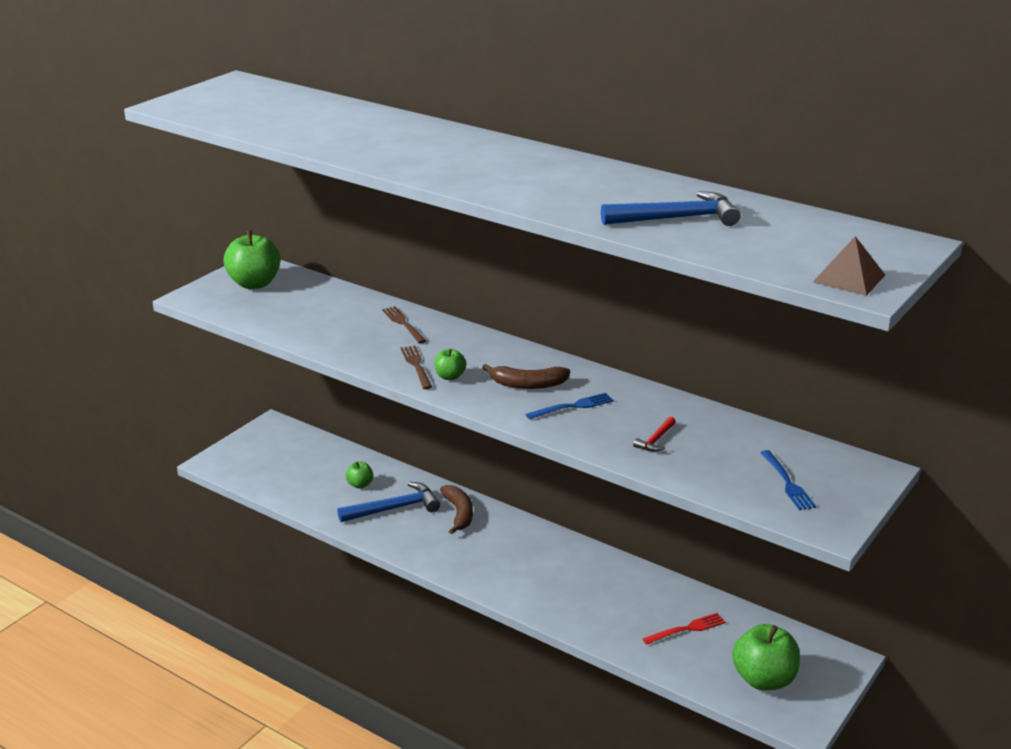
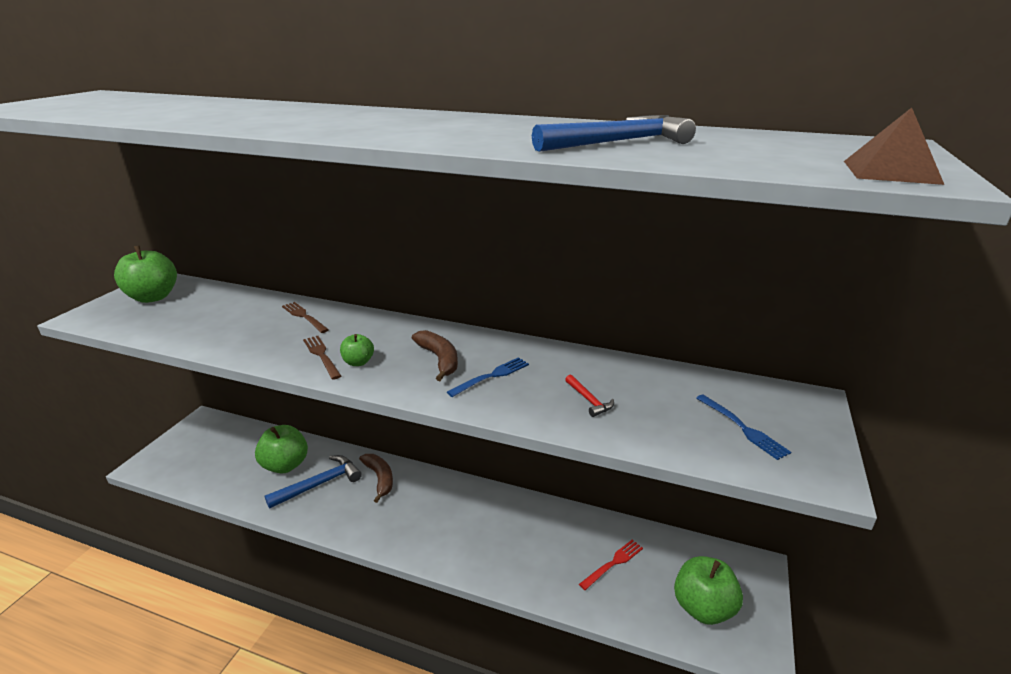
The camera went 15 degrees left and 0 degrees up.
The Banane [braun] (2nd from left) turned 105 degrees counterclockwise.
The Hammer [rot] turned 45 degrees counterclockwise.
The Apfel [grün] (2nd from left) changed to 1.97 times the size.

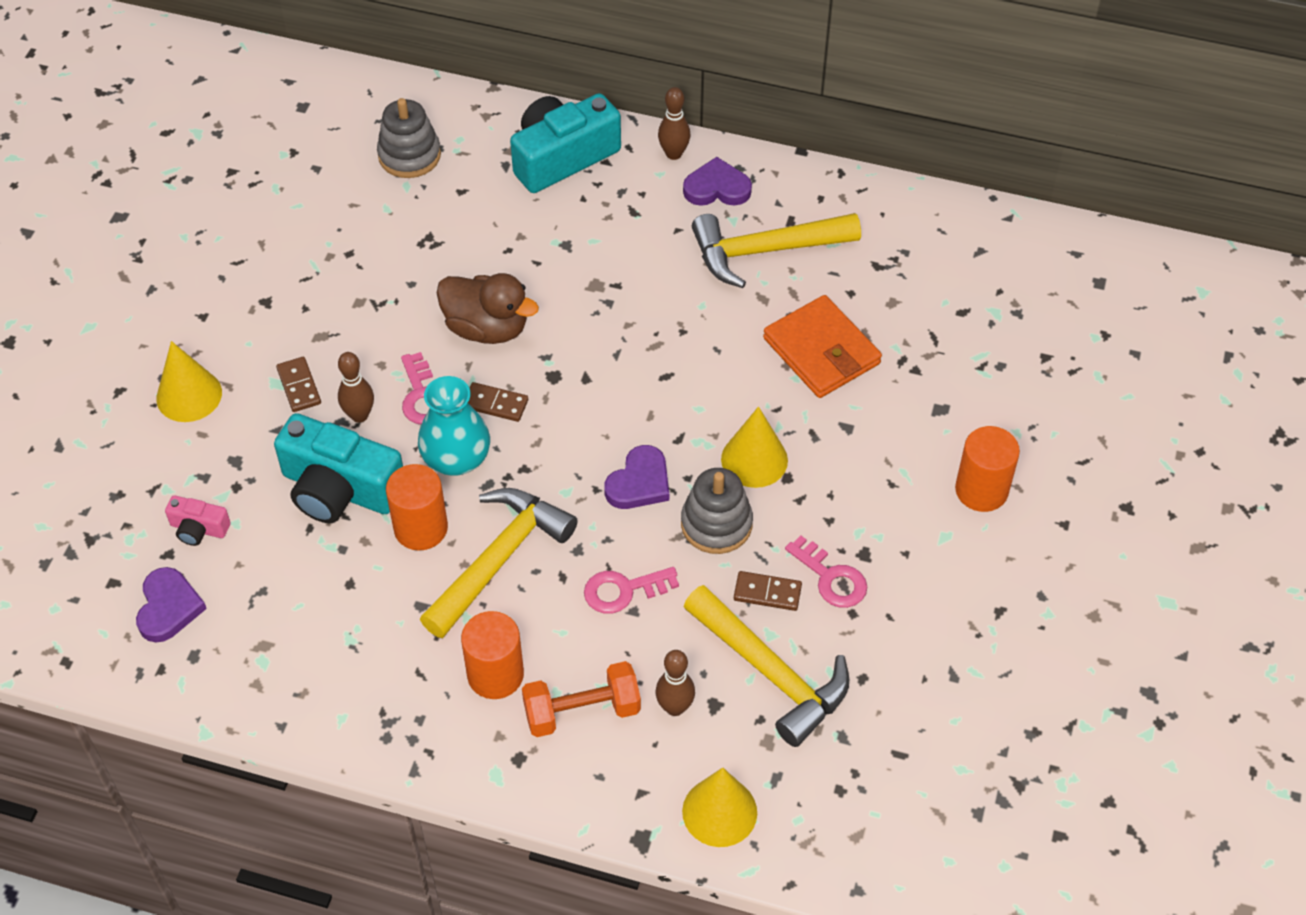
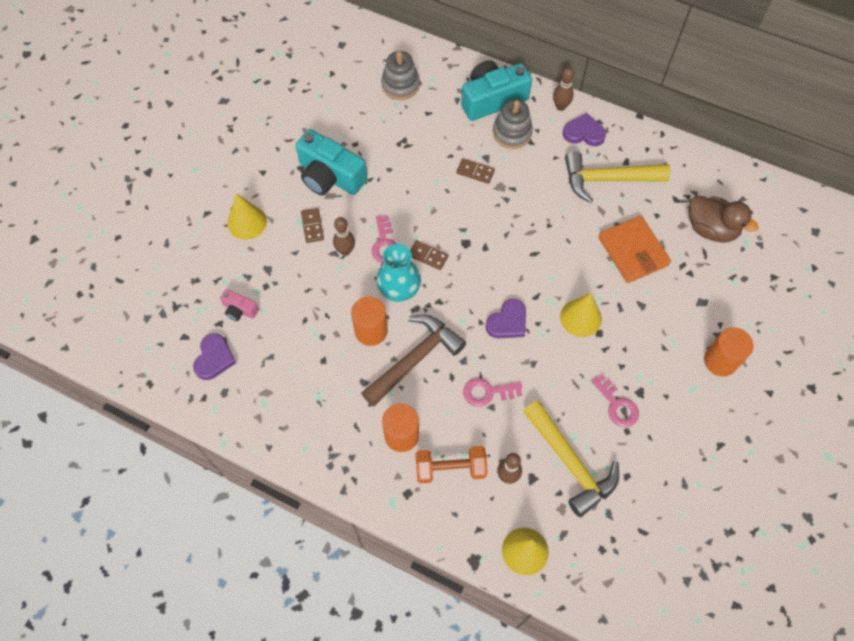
The camera went 10 degrees right and 10 degrees up.
The Ente [braun] moved.
The Kamera [türkis] (1st from left) moved.
The Stapelspielzeug [grau] (2nd from left) moved.
The Hammer [gelb] (1st from left) became the Hammer [braun].
The Dominostein [braun] (3rd from left) moved.

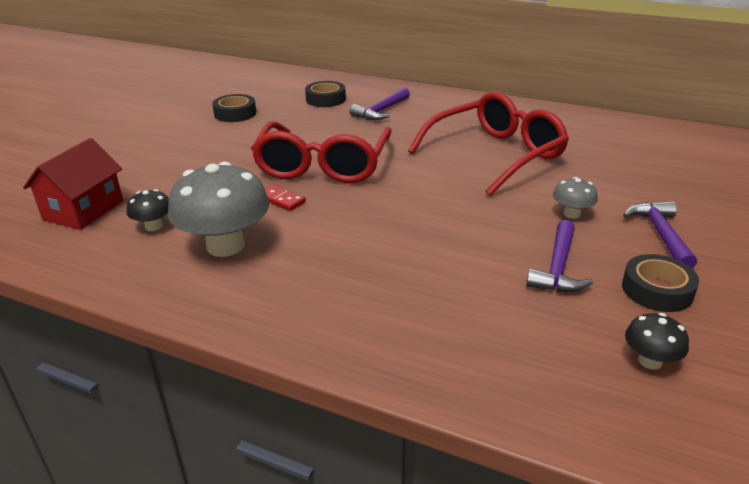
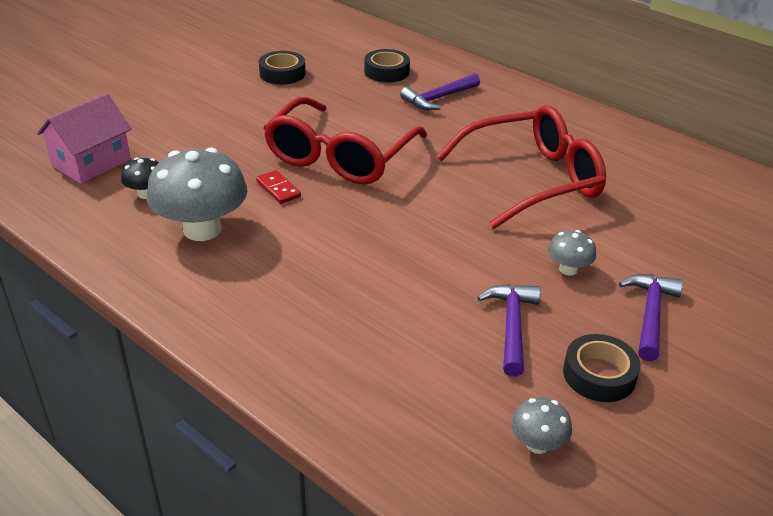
The camera went 15 degrees right and 5 degrees up.
The Haus [rot] became the Haus [rosa].
The Hammer [lila] (2nd from left) turned 150 degrees clockwise.
The Pilz [schwarz] (2nd from left) became the Pilz [grau] (2nd from left).

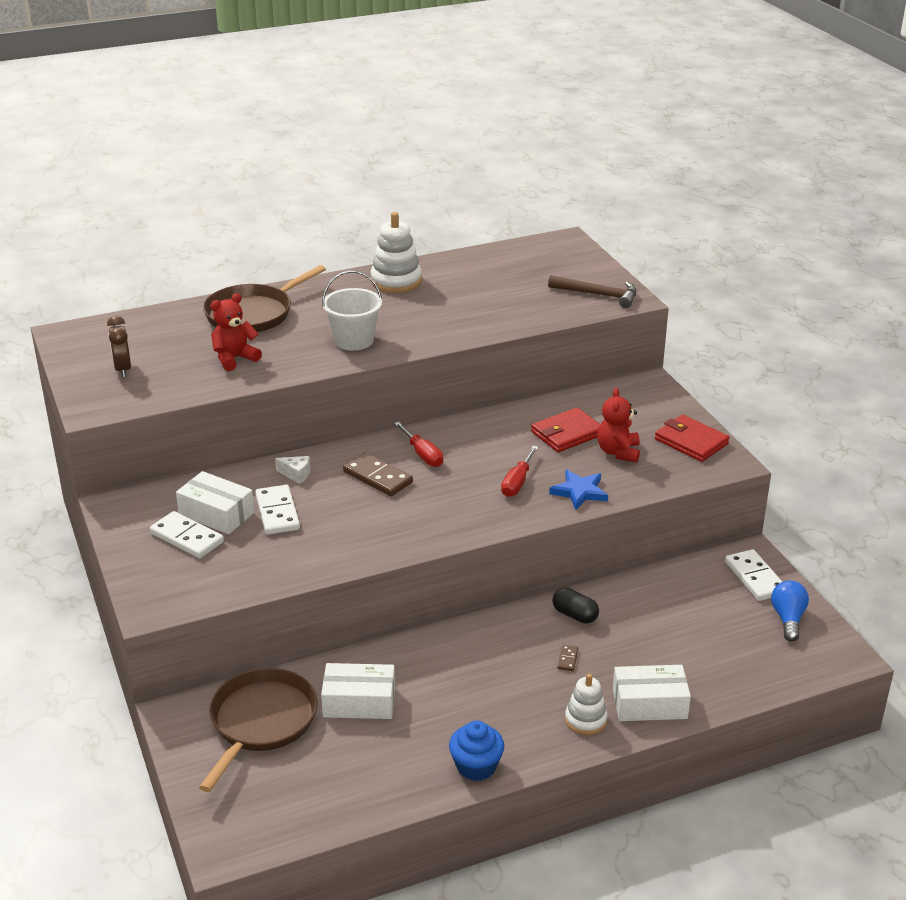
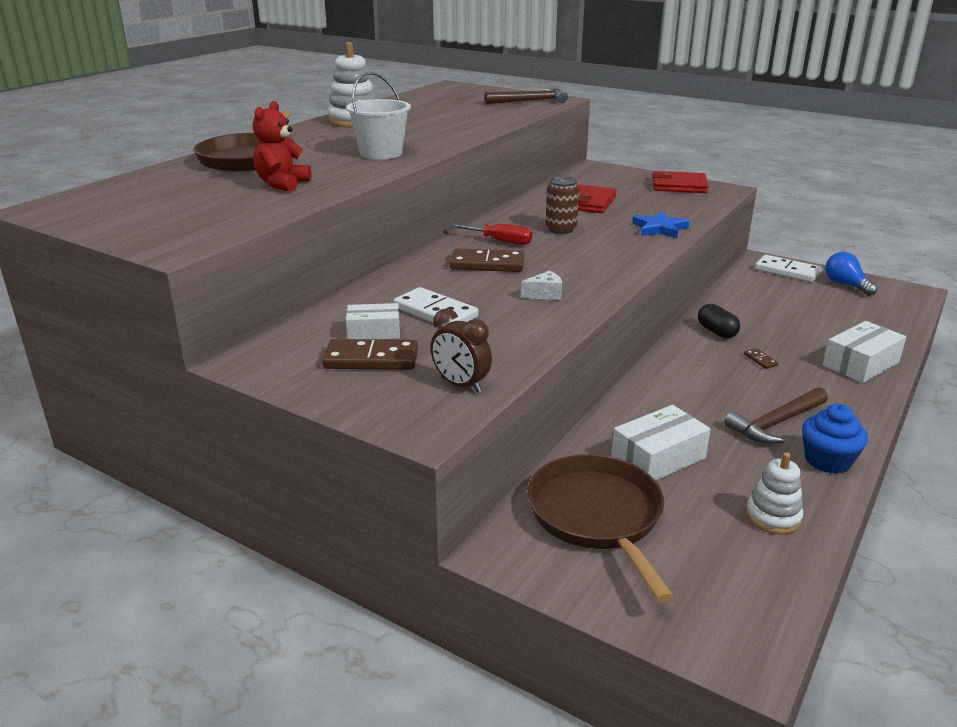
The camera went 35 degrees left and 5 degrees down.
The Wecker [braun] moved.
The Teddybär [rot] (2nd from left) disappeared.
The Schraubenzieher [rot] (2nd from left) disappeared.
The Käse [weiß] moved.
The Schachtel [weiß] (1st from left) changed to 0.66 times the size.
The Dominostein [weiß] (1st from left) became the Dominostein [braun] (1st from left).
The Kapsel [schwarz] turned 60 degrees clockwise.
The Stapelspielzeug [weiß] (2nd from left) moved.
The Dose [braun] appeared.
The Hammer [braun] (2nd from left) appeared.

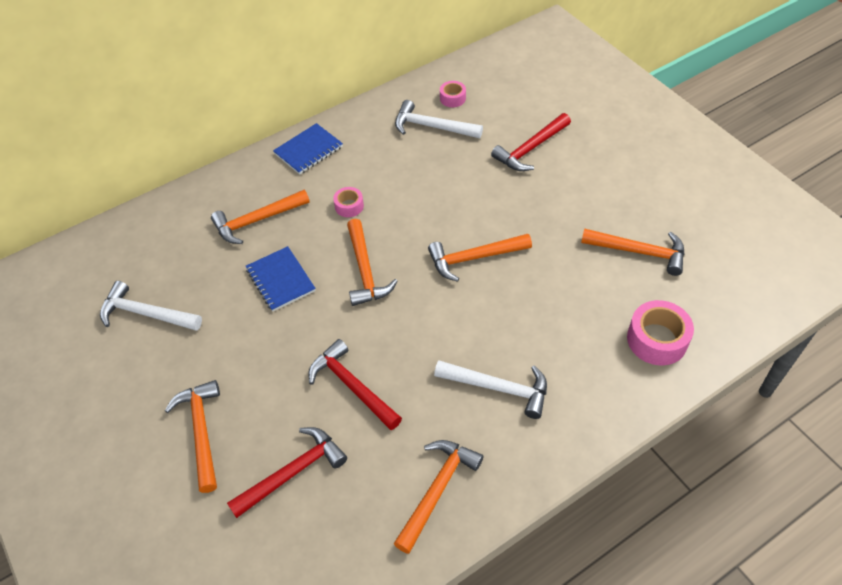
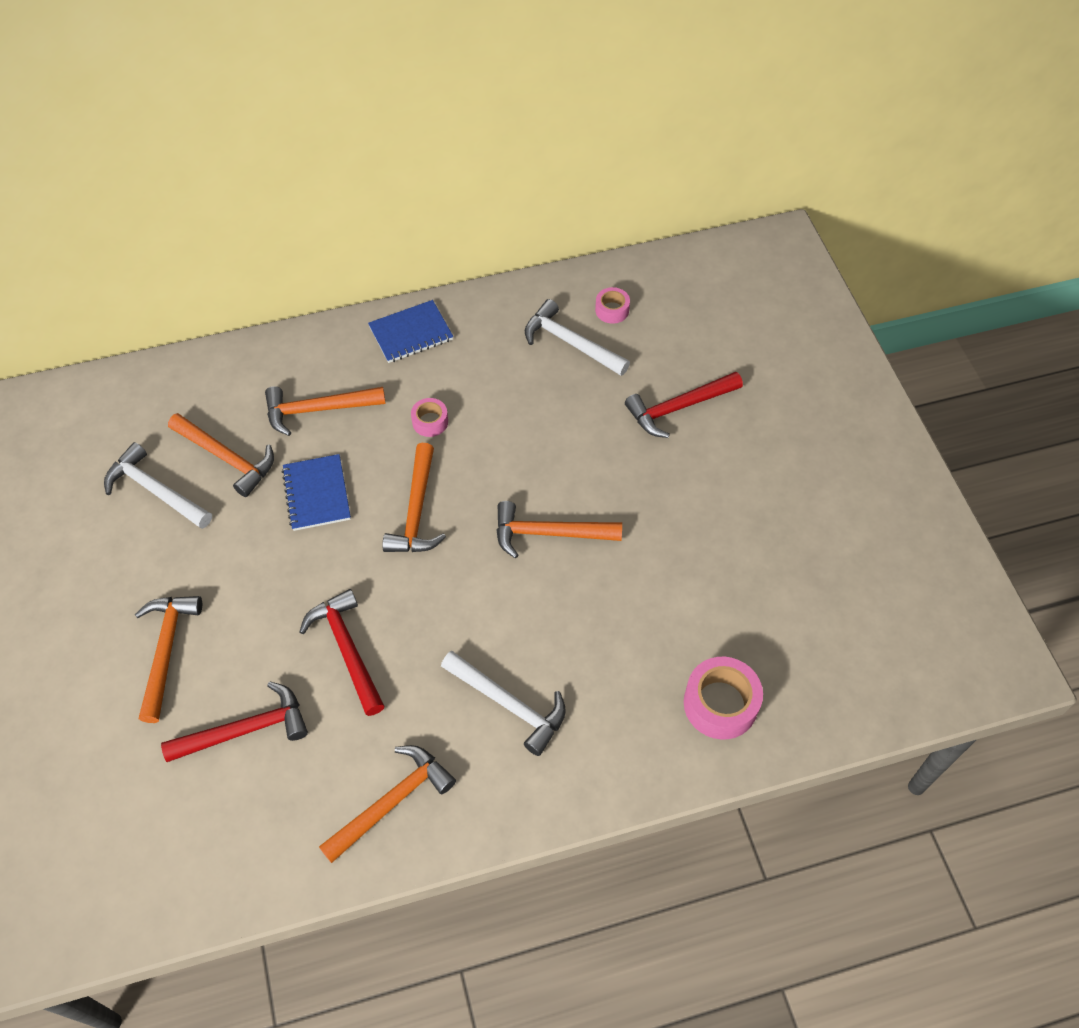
The camera went 15 degrees right and 5 degrees up.
The Hammer [orange] (6th from left in the first image) moved.

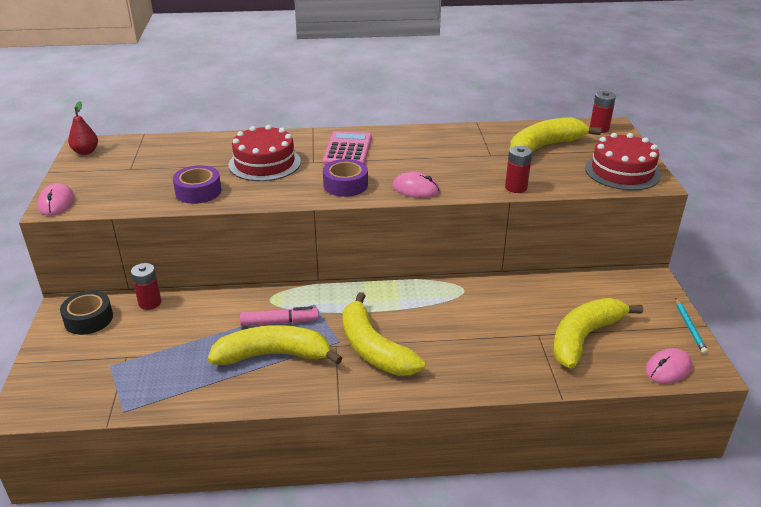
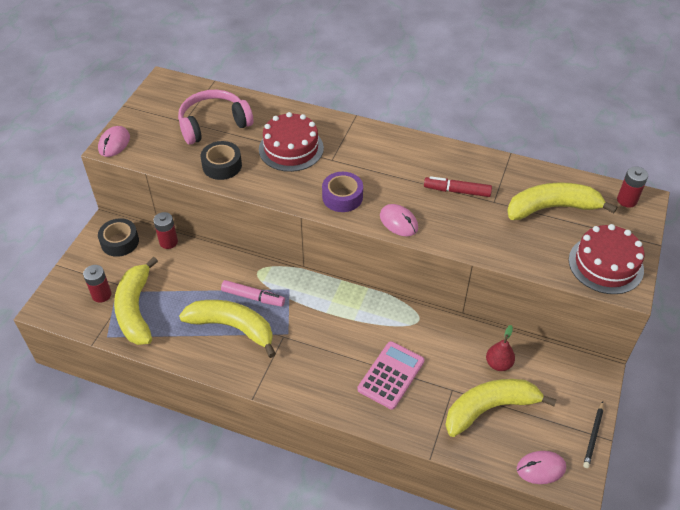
The camera went 25 degrees right and 15 degrees up.
The Birne [rot] moved.
The Taschenrechner [rosa] moved.
The Batterie [rot] (2nd from left in the first image) moved.
The Klebeband [lila] (1st from left) became the Klebeband [schwarz] (2nd from left).
The Banane [gelb] (2nd from left in the first image) moved.
The Bleistift [türkis] became the Bleistift [schwarz].
The Kopfhörer [rosa] appeared.
The Filzstift [rot] appeared.

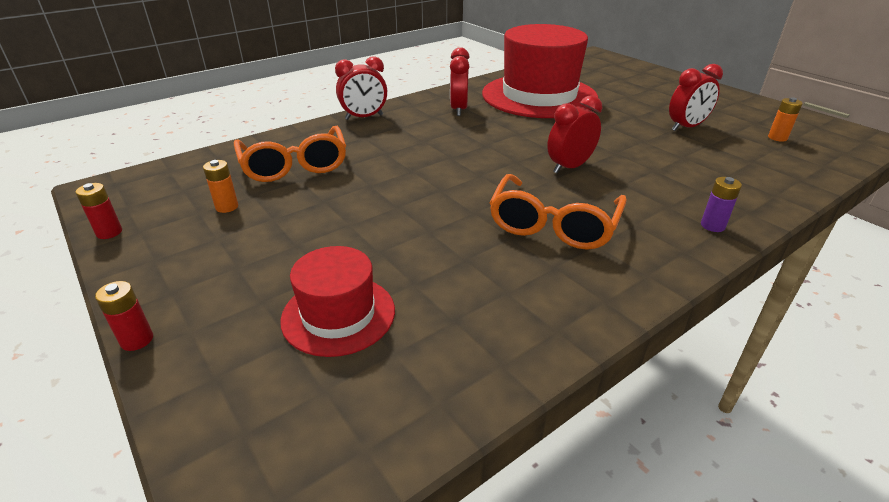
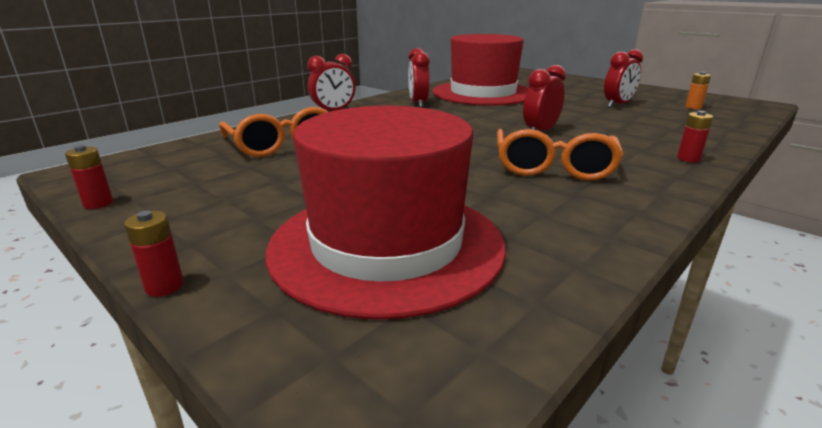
The camera went 10 degrees left and 10 degrees down.
The Batterie [orange] (1st from left) disappeared.
The Batterie [lila] became the Batterie [rot] (3rd from left).
The Hut [rot] (1st from left) changed to 1.94 times the size.

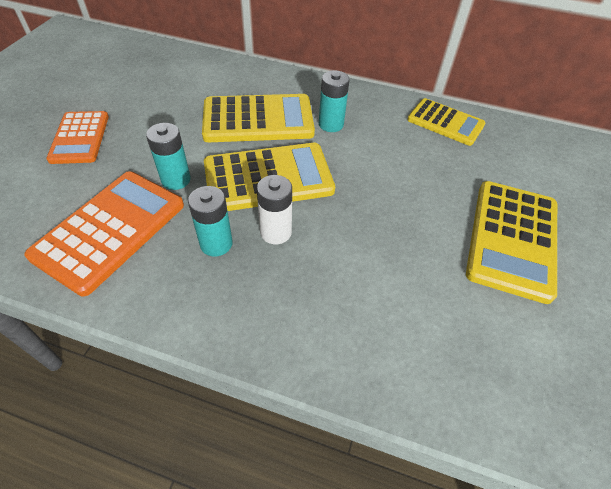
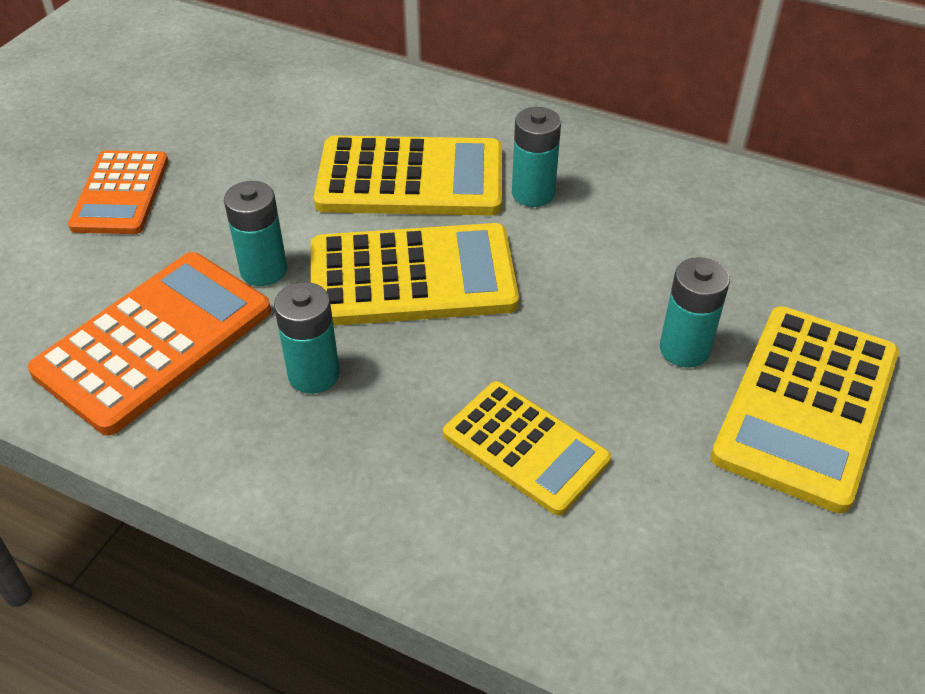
The camera went 10 degrees right and 5 degrees down.
The Taschenrechner [gelb] (3rd from left) moved.
The Batterie [weiß] disappeared.
The Batterie [türkis] (4th from left) appeared.

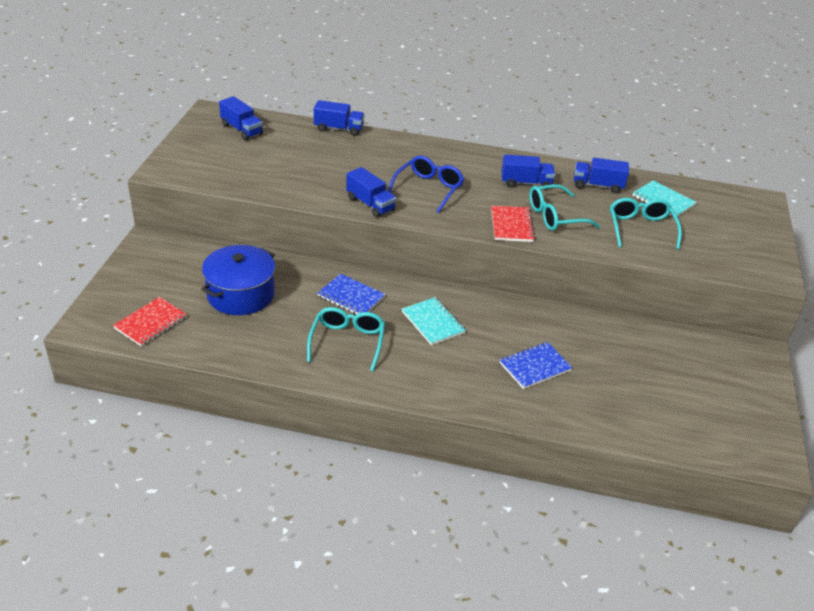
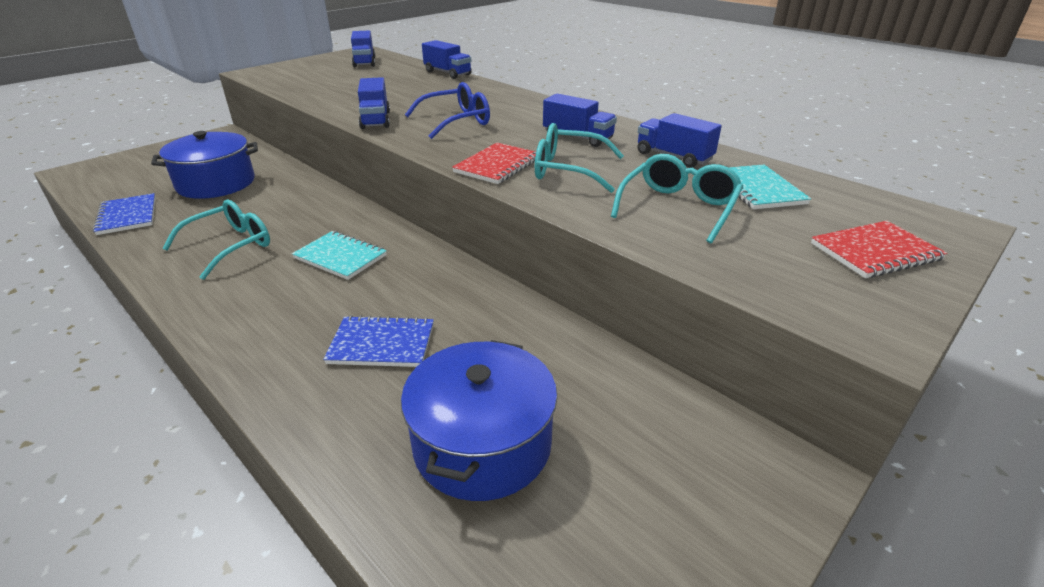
The camera went 35 degrees right and 5 degrees down.
The Notizbuch [blau] (1st from left) moved.
The Notizbuch [rot] (1st from left in the first image) moved.
The Notizbuch [türkis] (1st from left) turned 60 degrees counterclockwise.
The Kochtopf [blau] (2nd from left) appeared.

